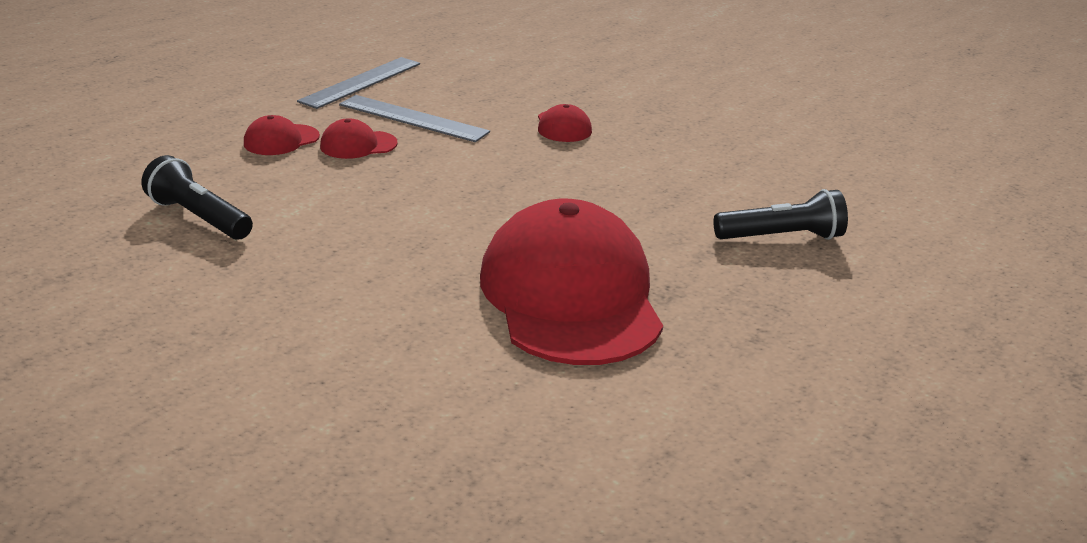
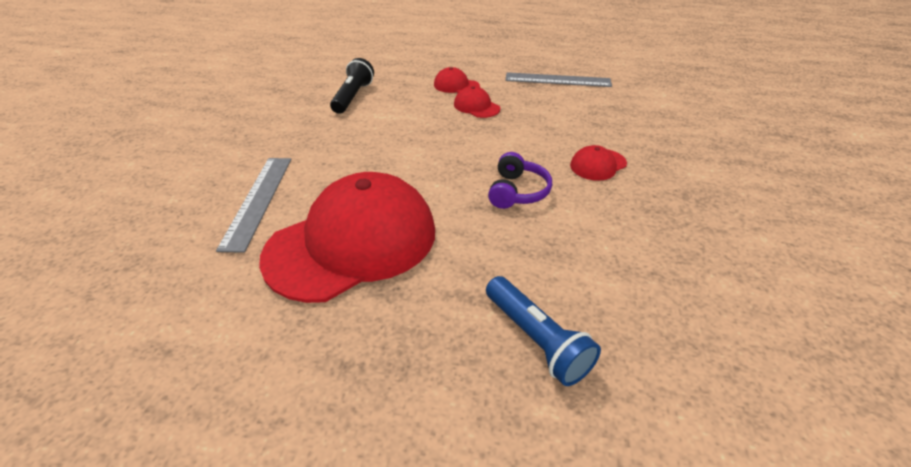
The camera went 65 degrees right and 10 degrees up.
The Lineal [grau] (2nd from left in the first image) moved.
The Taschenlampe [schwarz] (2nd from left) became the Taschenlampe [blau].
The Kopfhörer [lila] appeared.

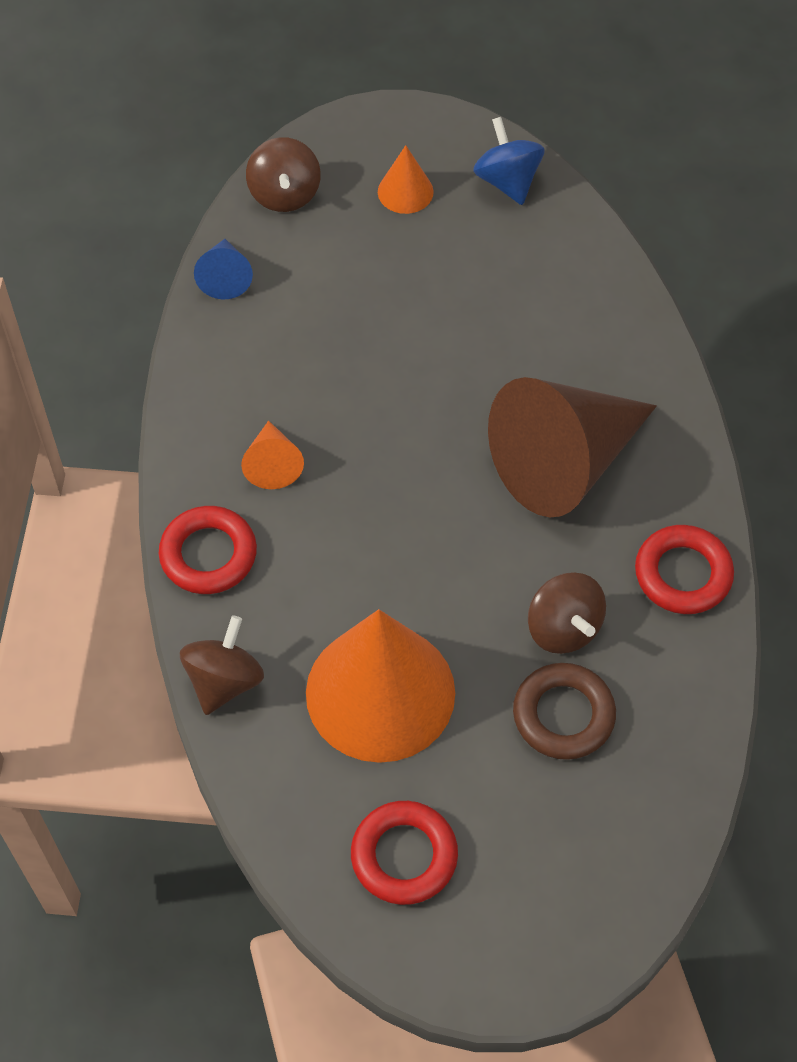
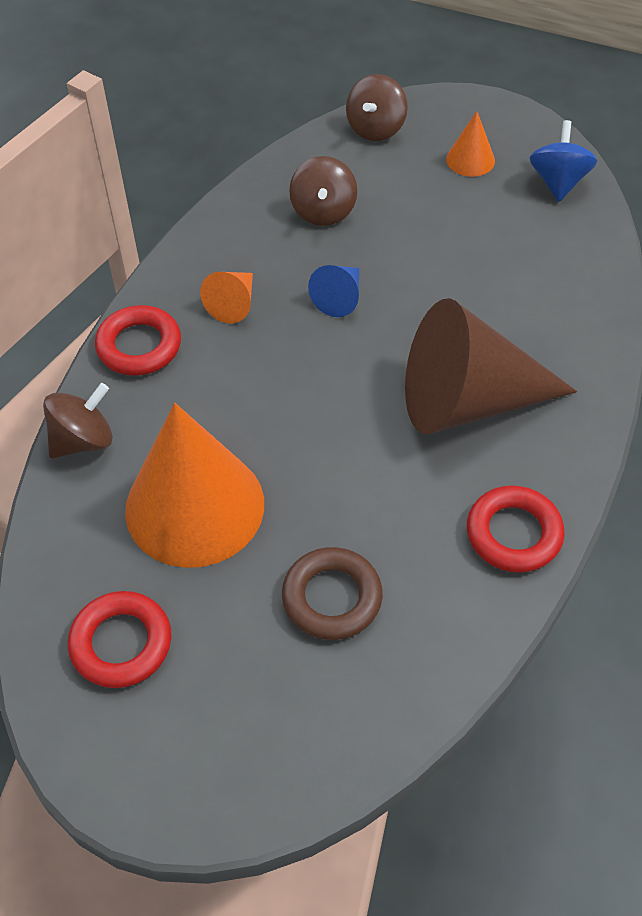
The camera went 30 degrees right and 5 degrees down.
The Kegel [blau] moved.
The Kreisel [braun] (3rd from left in the first image) moved.

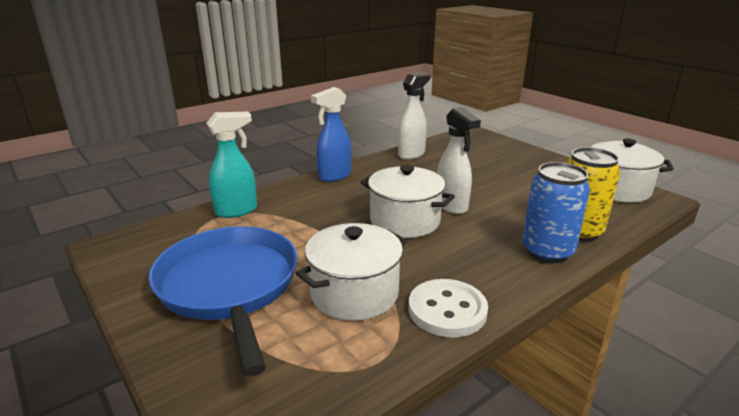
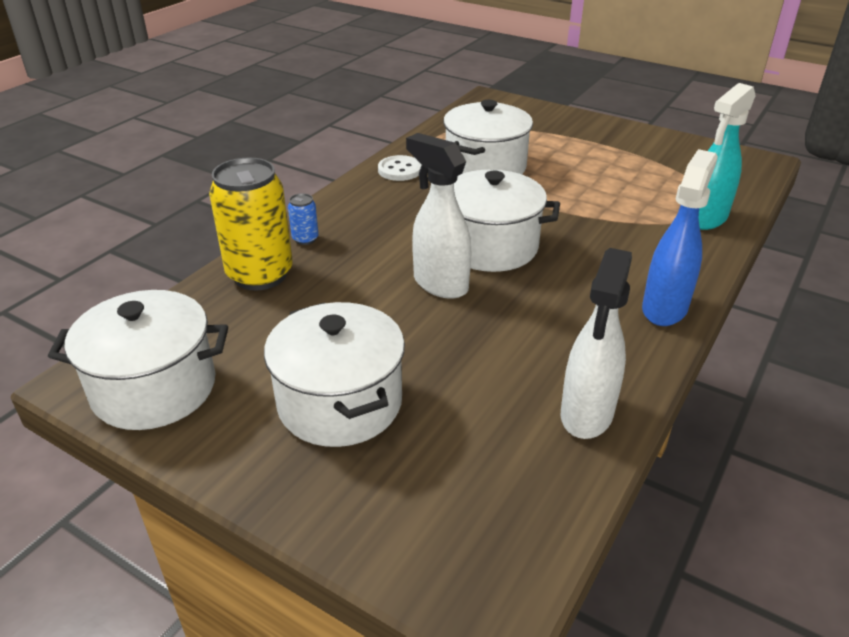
The camera went 160 degrees right and 10 degrees up.
The Dose [blau] changed to 0.43 times the size.
The Pfanne [blau] disappeared.
The Knopf [weiß] changed to 0.64 times the size.
The Kochtopf [weiß] (2nd from left) appeared.

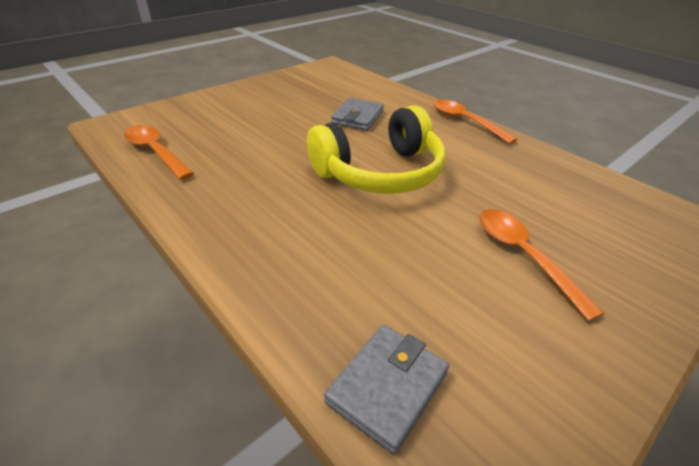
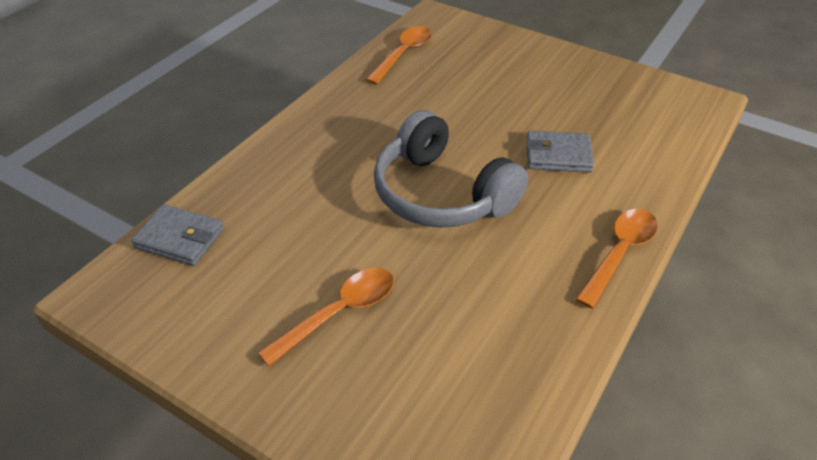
The camera went 75 degrees right and 5 degrees up.
The Kopfhörer [gelb] became the Kopfhörer [grau].

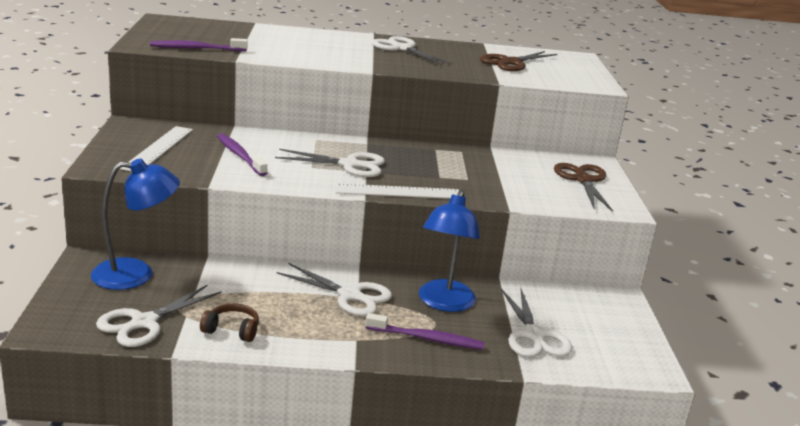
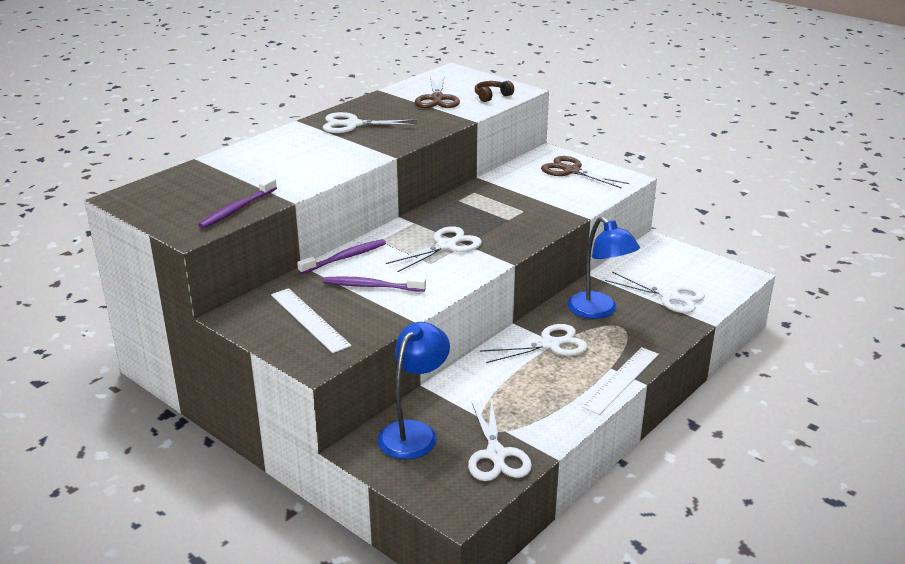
The camera went 45 degrees left and 5 degrees up.
The Lineal [weiß] (2nd from left) moved.
The Kopfhörer [braun] moved.
The Zahnbürste [lila] (3rd from left in the first image) moved.

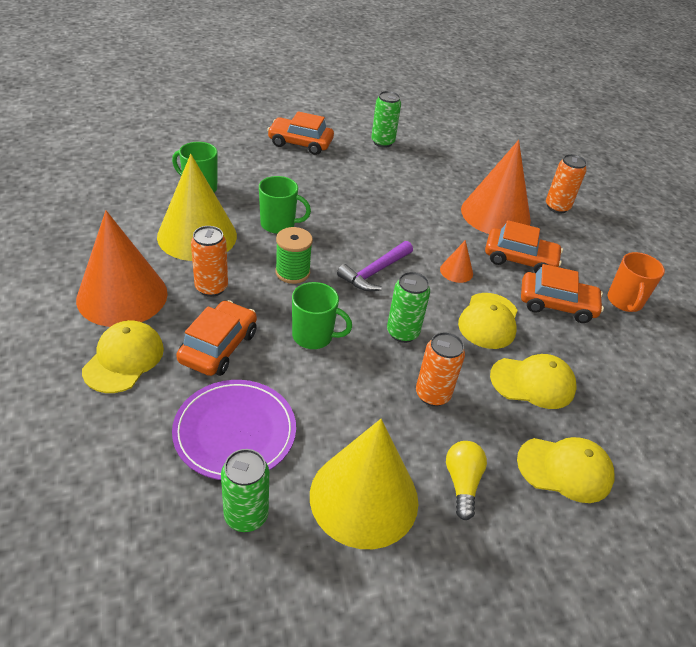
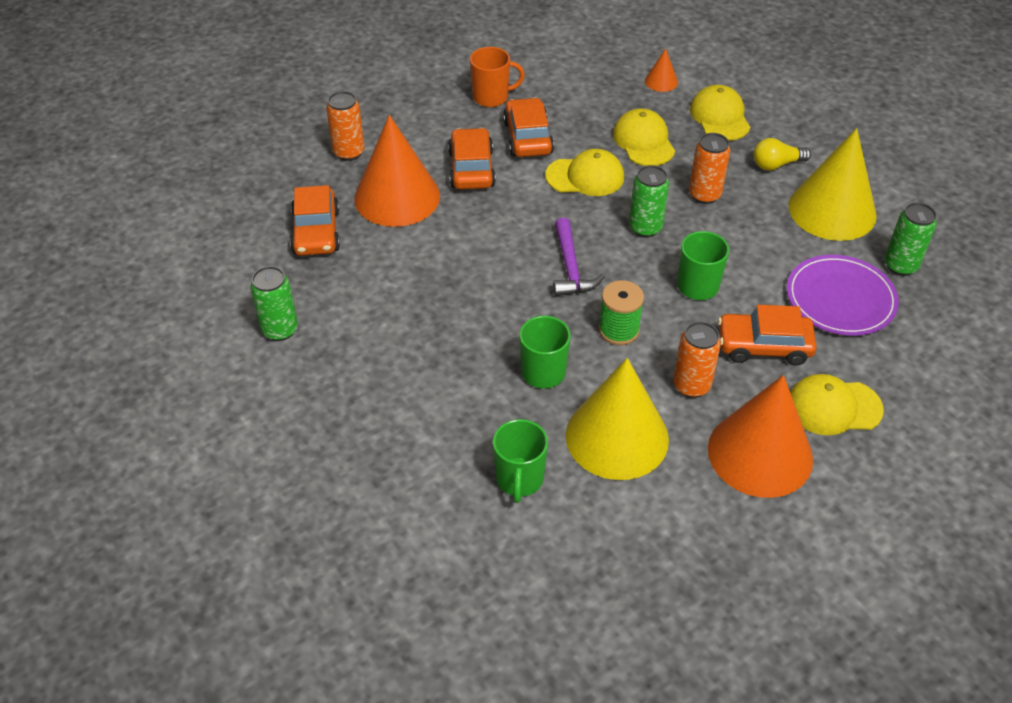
The camera went 105 degrees left and 5 degrees up.
The Auto [orange] (2nd from left in the first image) moved.
The Kegel [orange] (2nd from left) moved.
The Hammer [lila] turned 60 degrees clockwise.

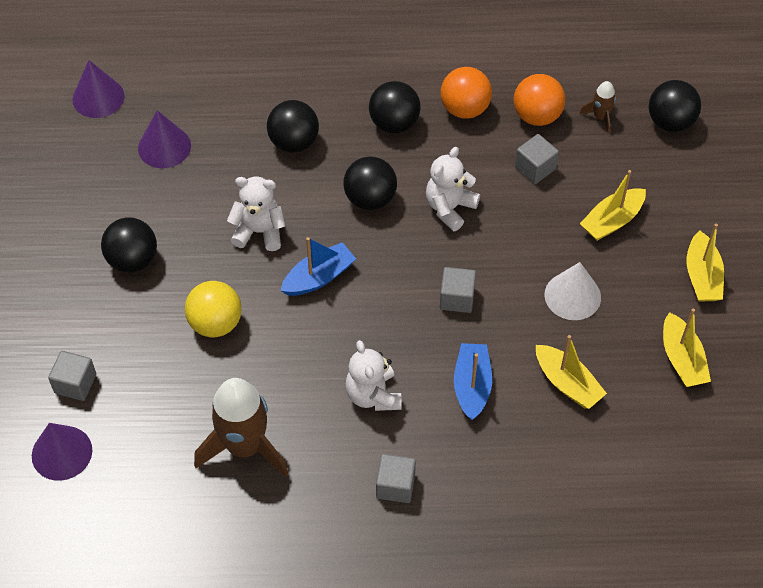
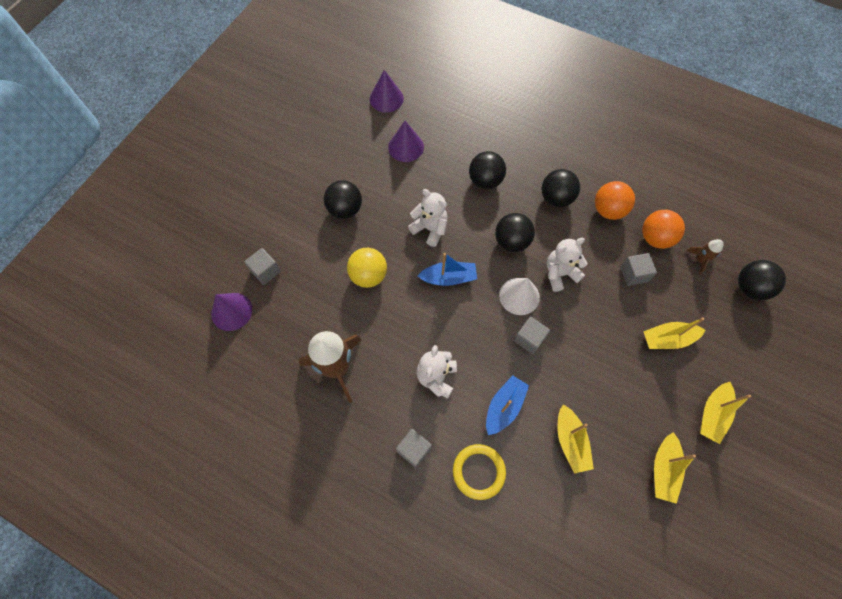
The camera went 30 degrees right and 10 degrees up.
The Kegel [weiß] moved.
The Ring [gelb] appeared.

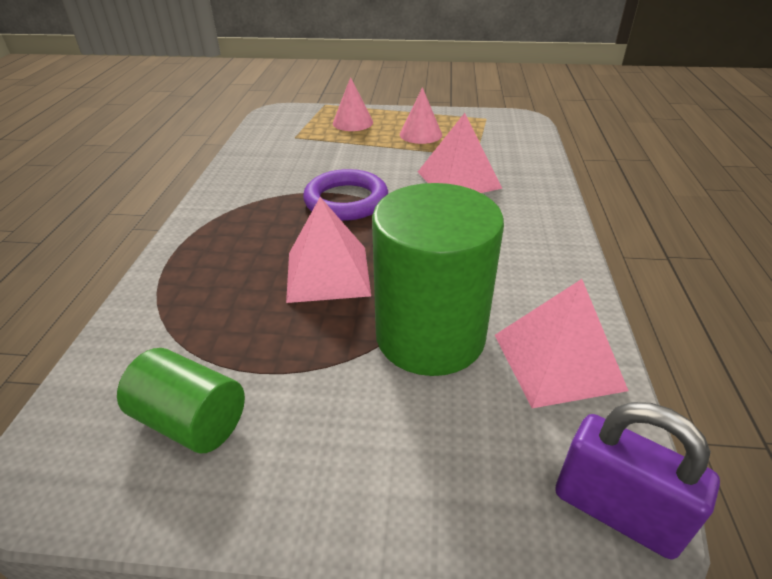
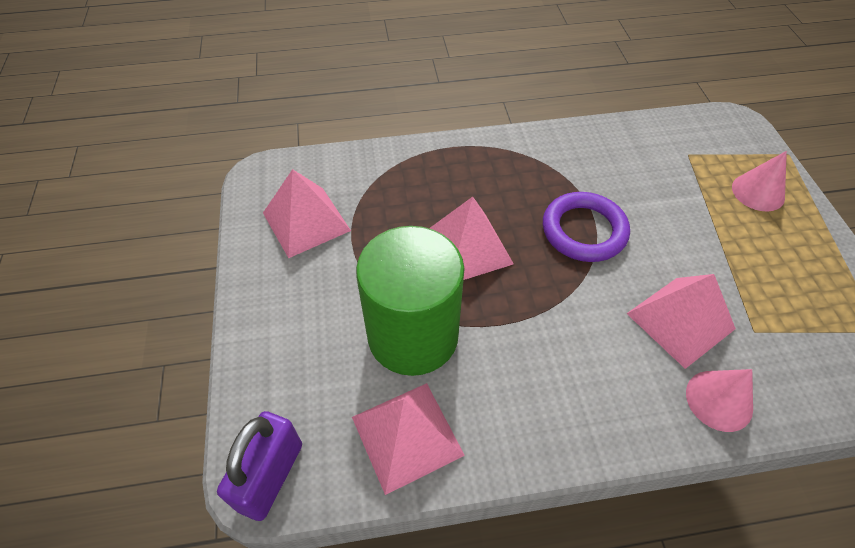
The camera went 75 degrees right and 15 degrees up.
The Kegel [rosa] (2nd from left in the first image) moved.
The Vollzylinder [grün] (1st from left) was replaced by the Pyramide [rosa] (1st from left).

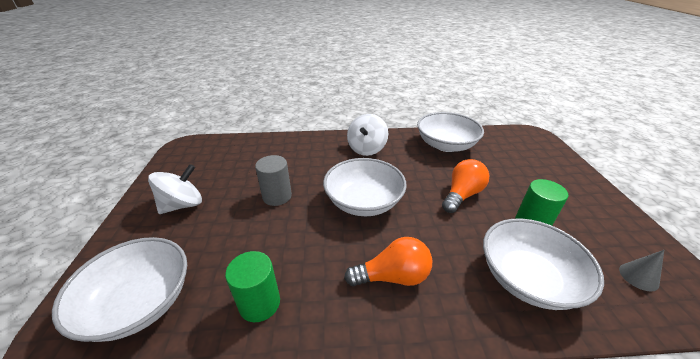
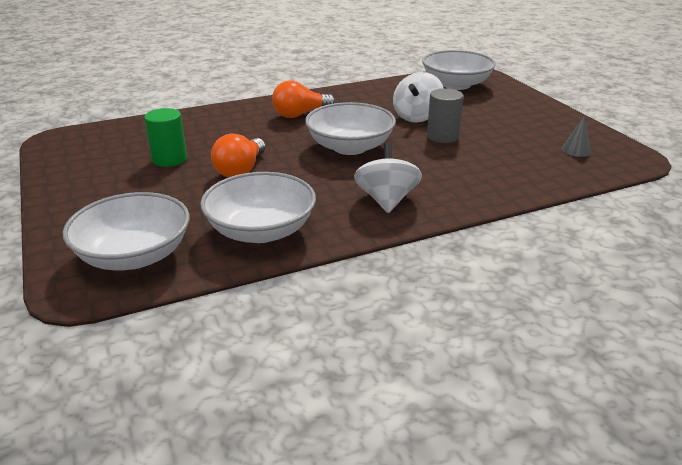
The camera went 160 degrees right and 5 degrees down.
The Kreisel [weiß] (1st from left in the first image) moved.
The Schüssel [weiß] (4th from left in the first image) moved.
The Kegel [grau] moved.
The Vollzylinder [grün] (1st from left) disappeared.

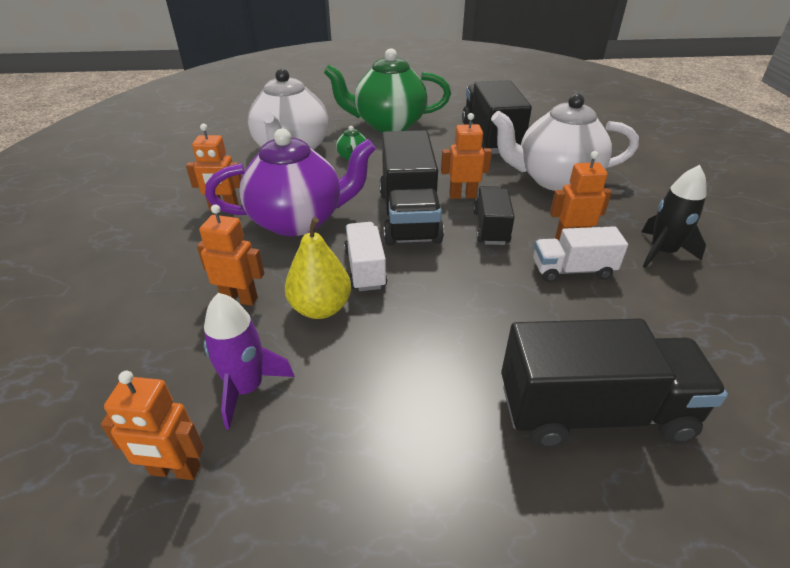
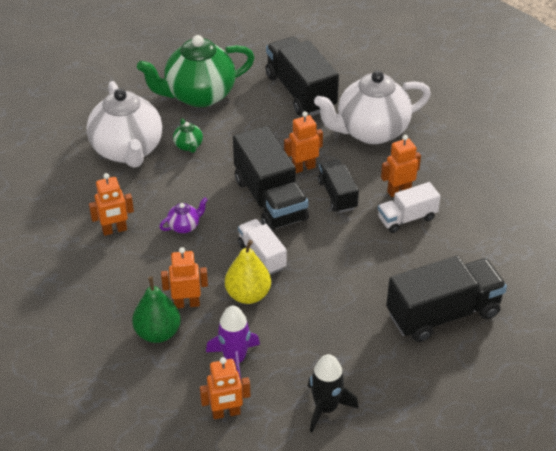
The camera went 20 degrees left and 5 degrees up.
The Teekanne [lila] changed to 0.40 times the size.
The Rakete [schwarz] moved.
The Birne [grün] appeared.

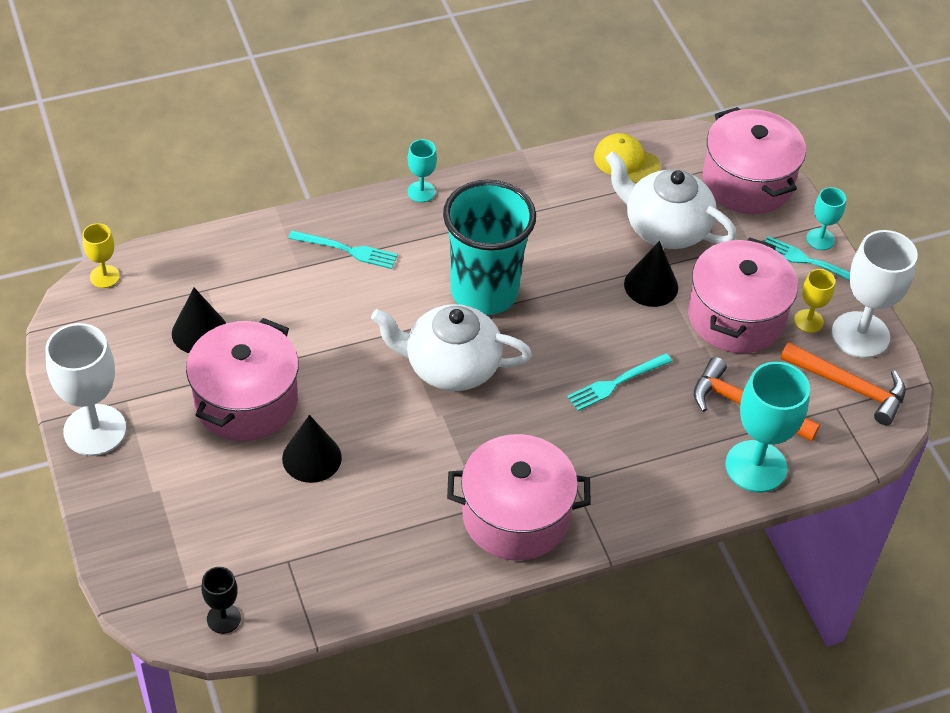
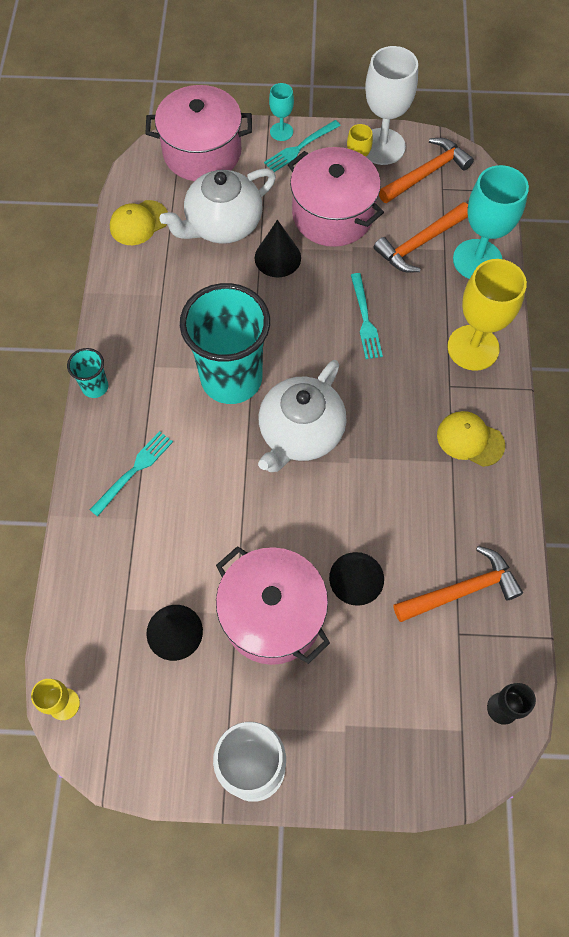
The camera went 65 degrees left and 15 degrees up.
The Kelch [türkis] (1st from left) was replaced by the Becher [türkis] (1st from left).
The Kochtopf [rosa] (2nd from left) was replaced by the Kappe [gelb] (2nd from left).
The Kelch [gelb] (3rd from left) appeared.
The Hammer [orange] (3rd from left) appeared.

